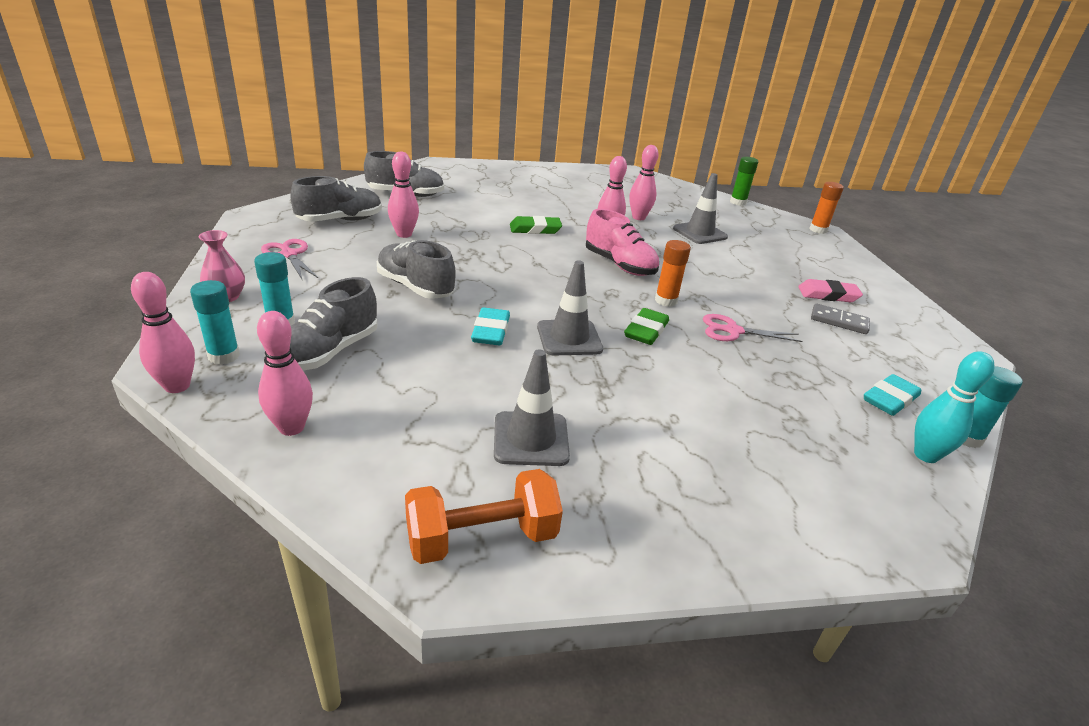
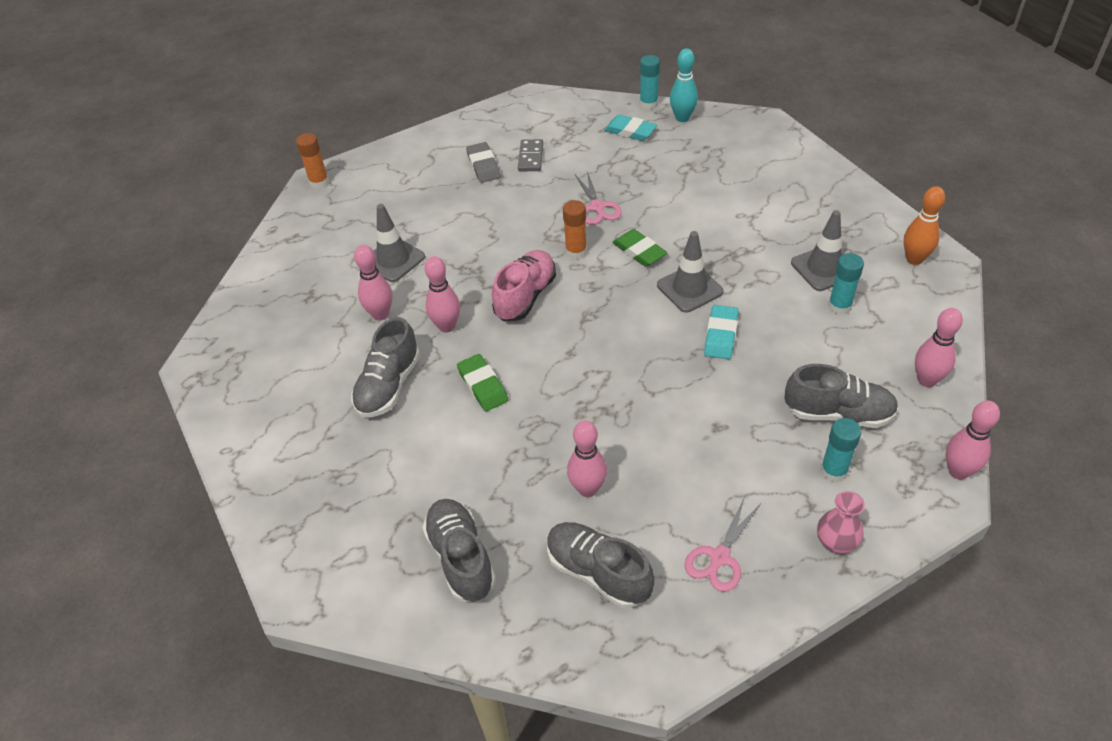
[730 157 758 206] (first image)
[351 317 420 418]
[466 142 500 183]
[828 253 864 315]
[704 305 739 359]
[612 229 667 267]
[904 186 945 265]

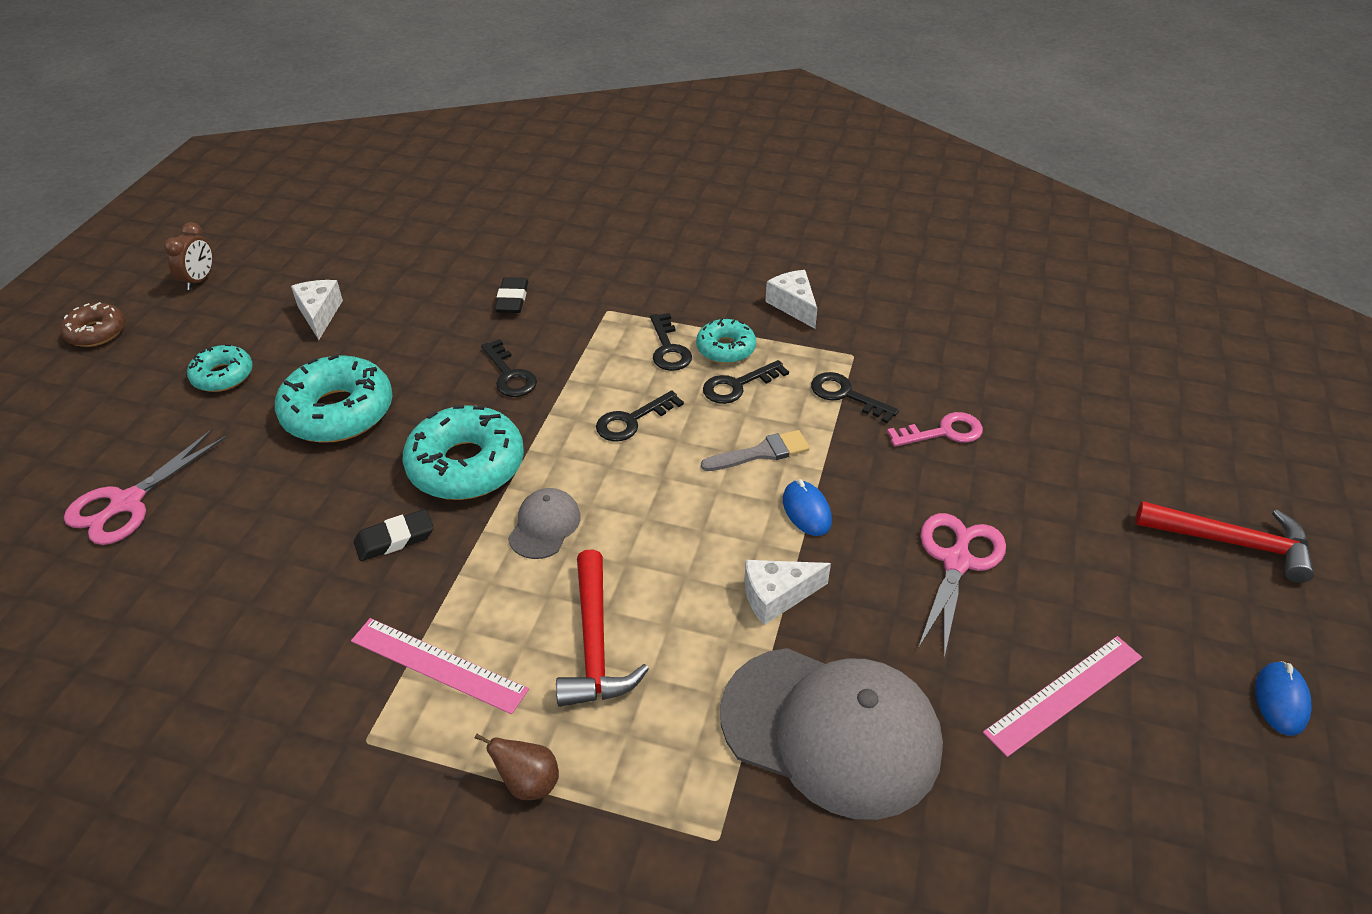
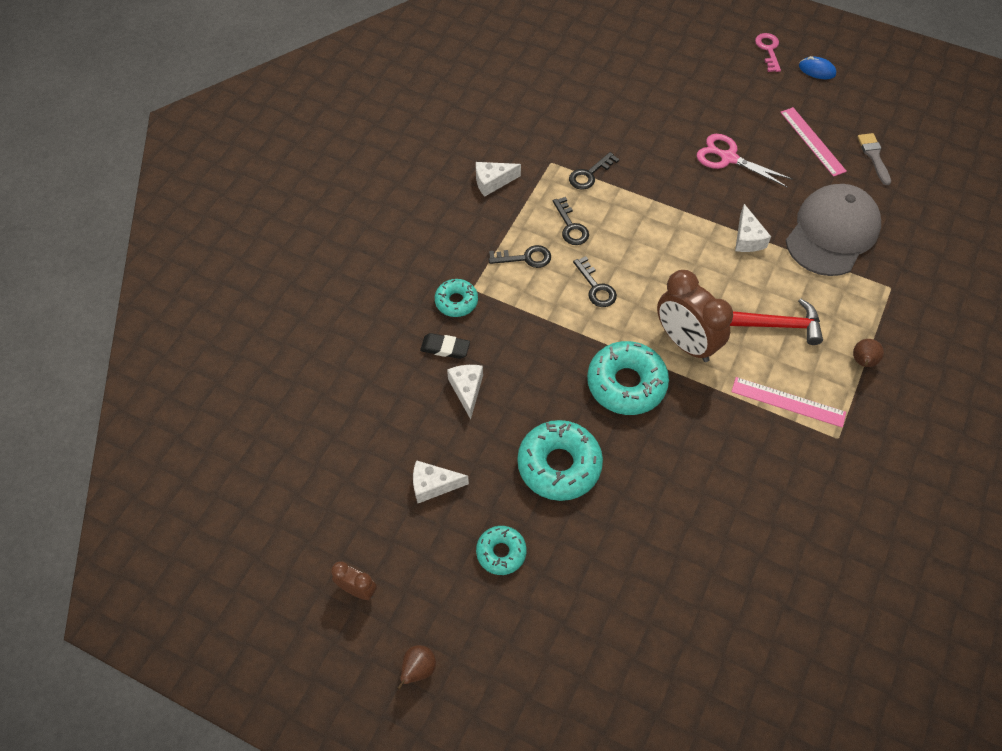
[398 645 436 689]
[435 279 478 317]
[481 339 537 397] (first image)
[755 33 781 72]
[64 429 227 545] (first image)
[857 133 891 185]
[783 479 832 536] (first image)
[657 270 733 362]
[1135 501 1314 583] (first image)
[354 509 434 561] (first image)
[731 377 846 428]
[447 365 483 419]

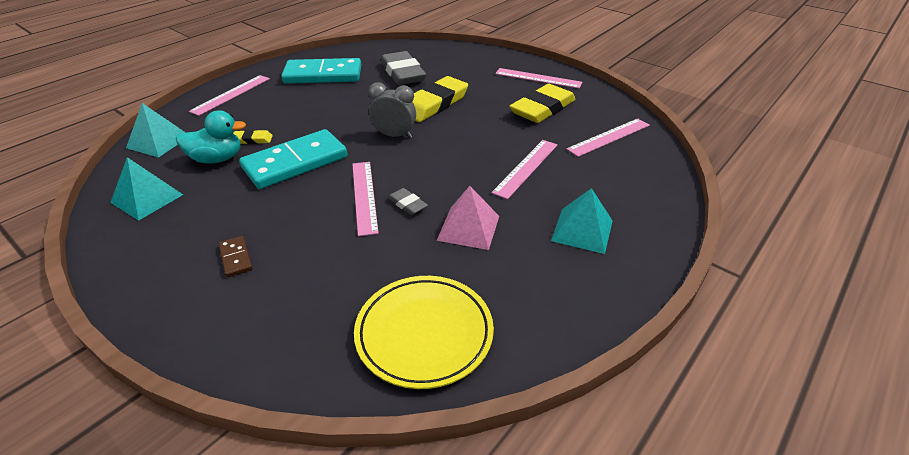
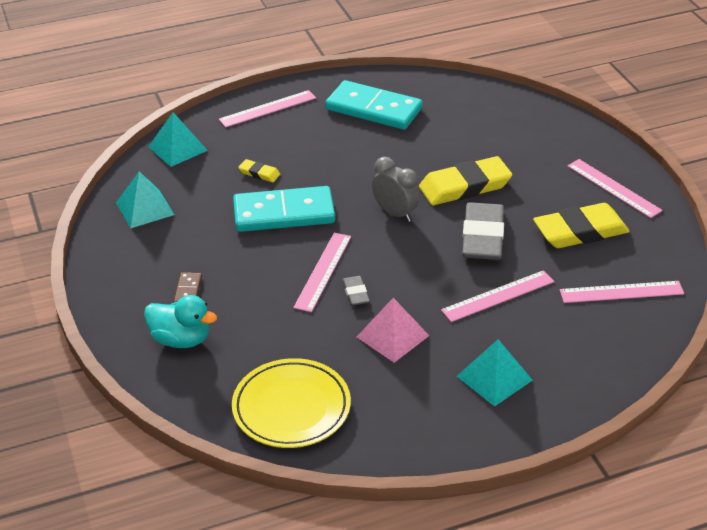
[462 202 504 260]
[144 295 217 348]

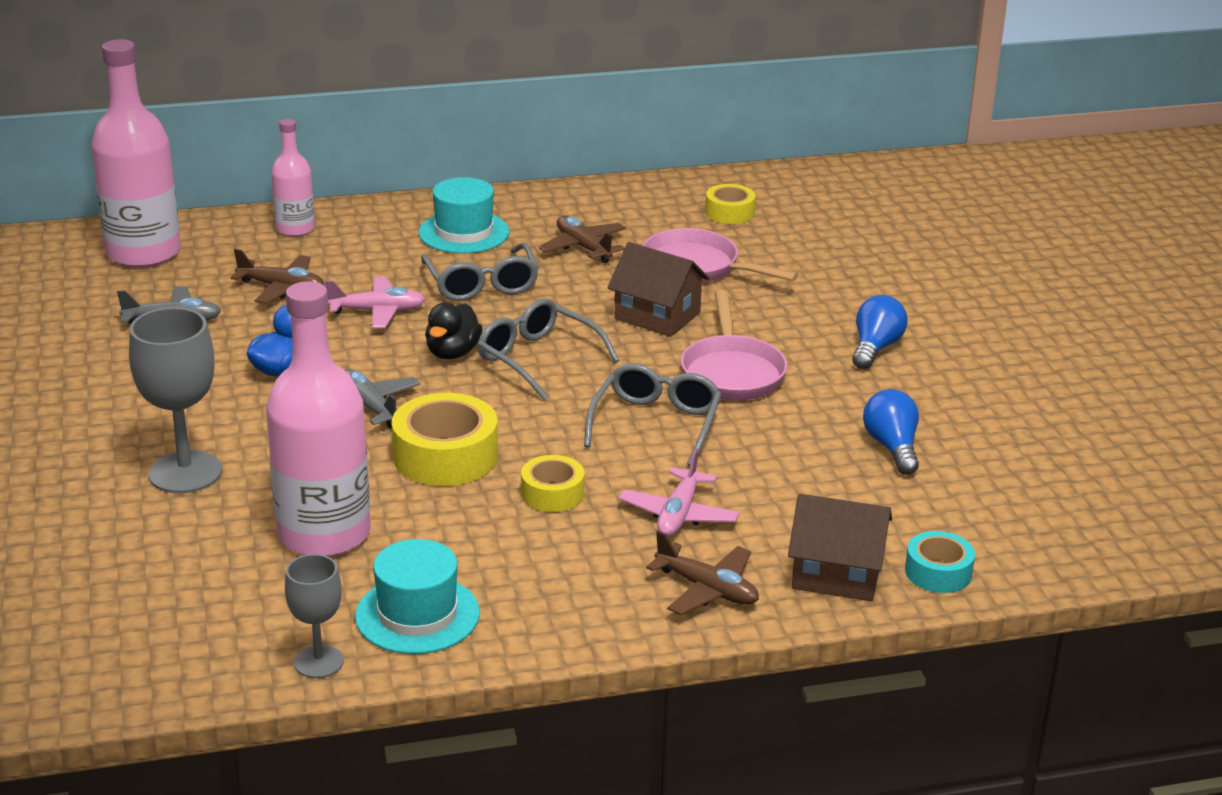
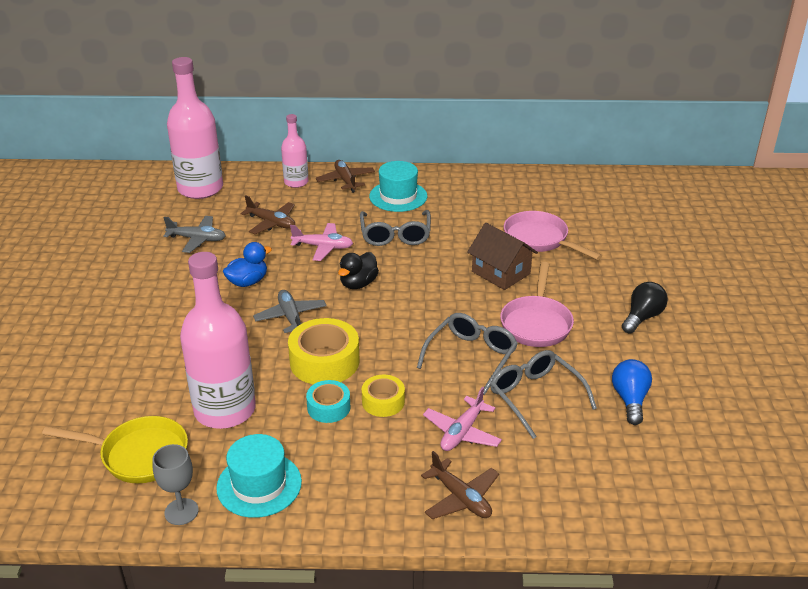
[705 184 756 224] (first image)
[316 160 375 193]
[622 282 668 334]
[490 350 597 439]
[129 307 222 493] (first image)
[788 494 892 601] (first image)
[306 380 350 423]
[42 416 188 483]

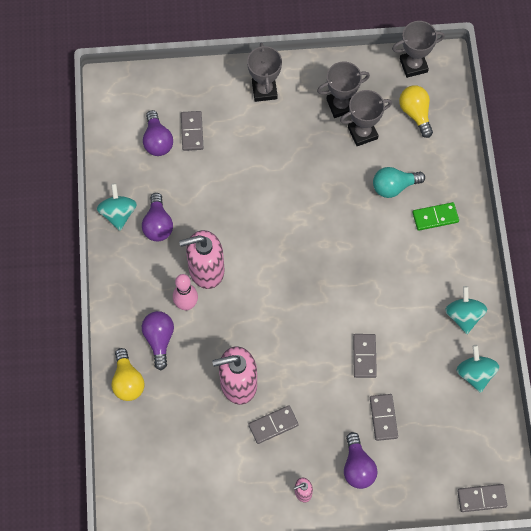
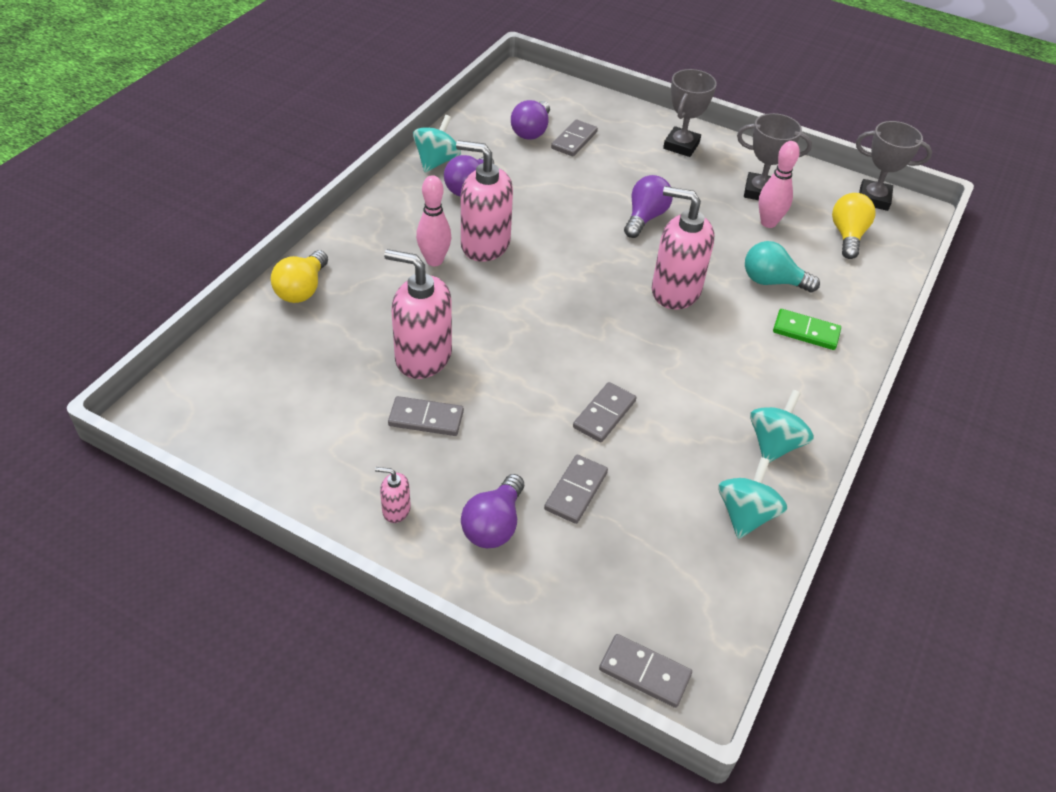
[759 141 800 228]
[624 175 673 238]
[652 186 714 310]

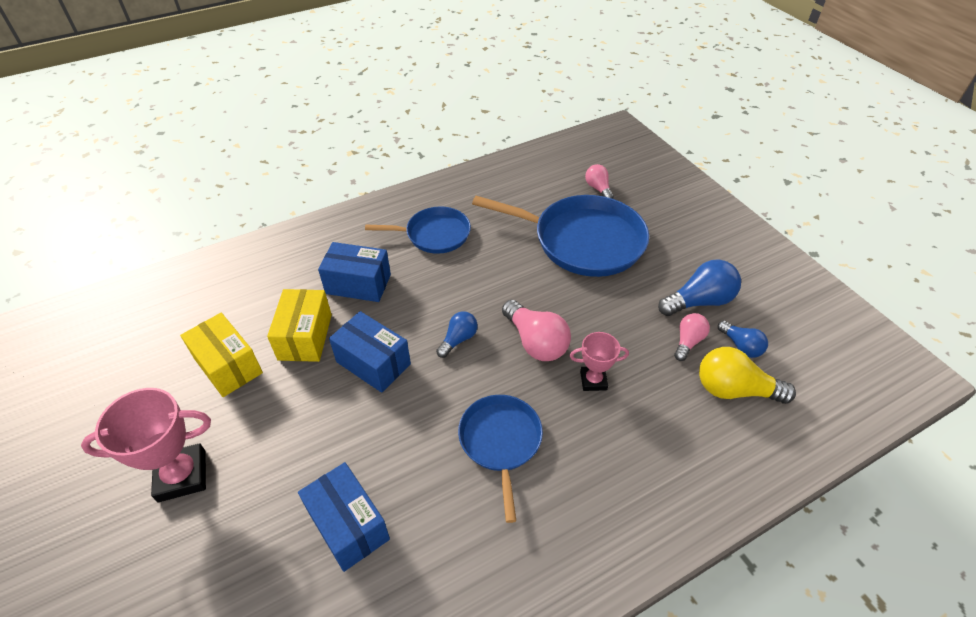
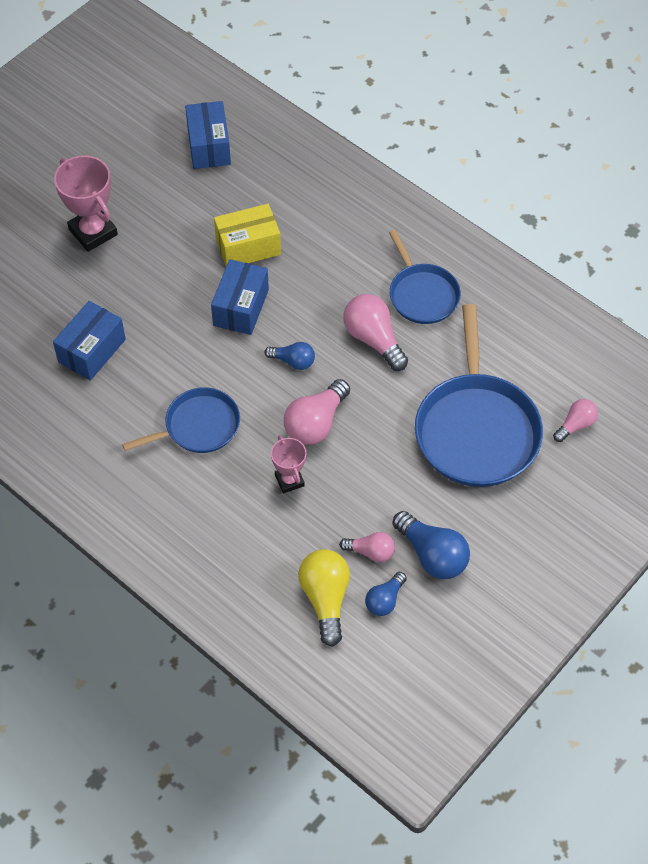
[185 101 231 169]
[180 313 263 397] (first image)
[343 294 408 371]

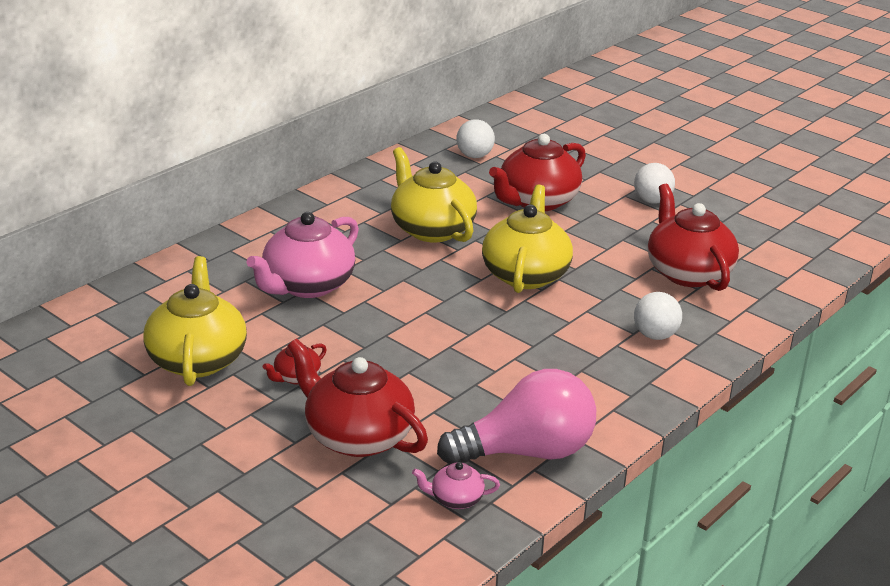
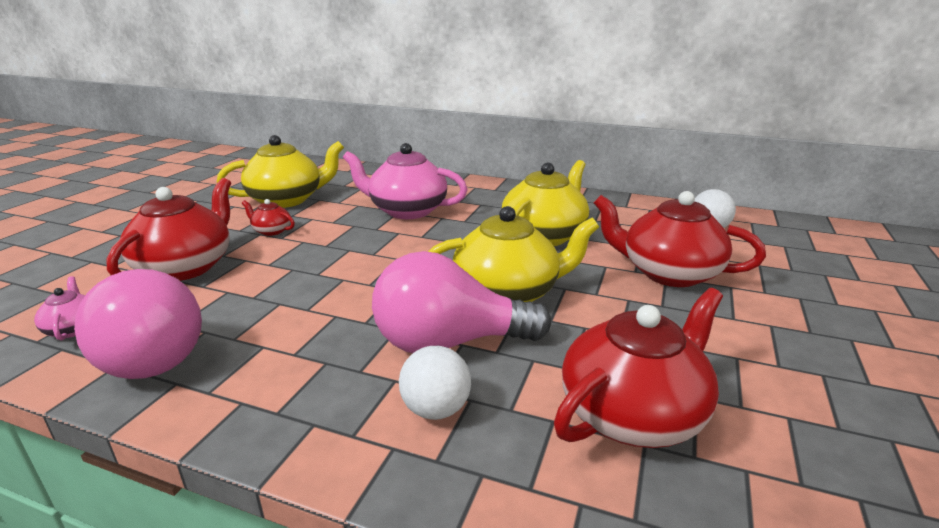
[634 163 675 204] (first image)
[372 251 551 353]

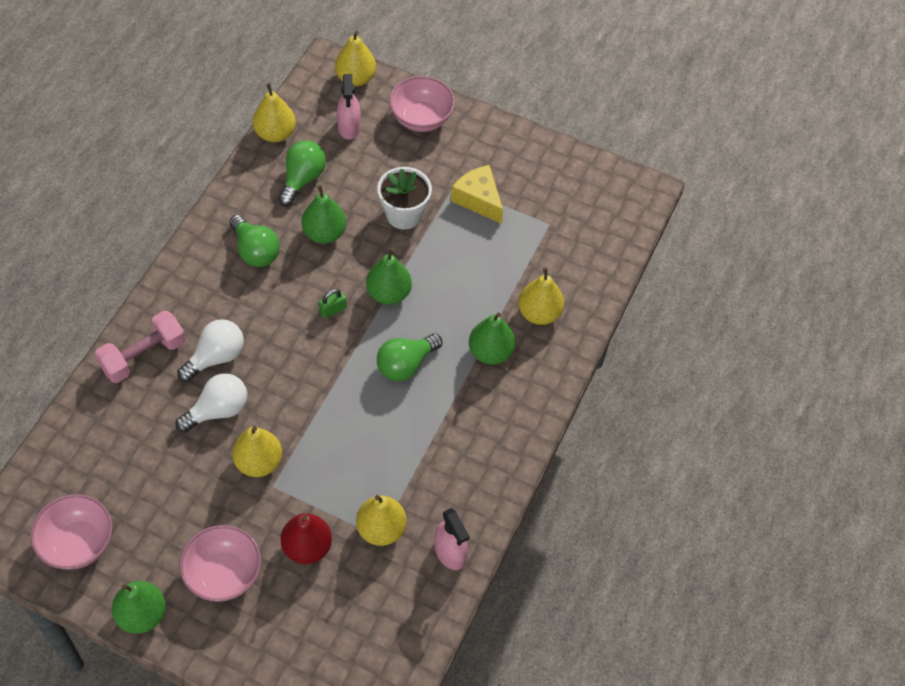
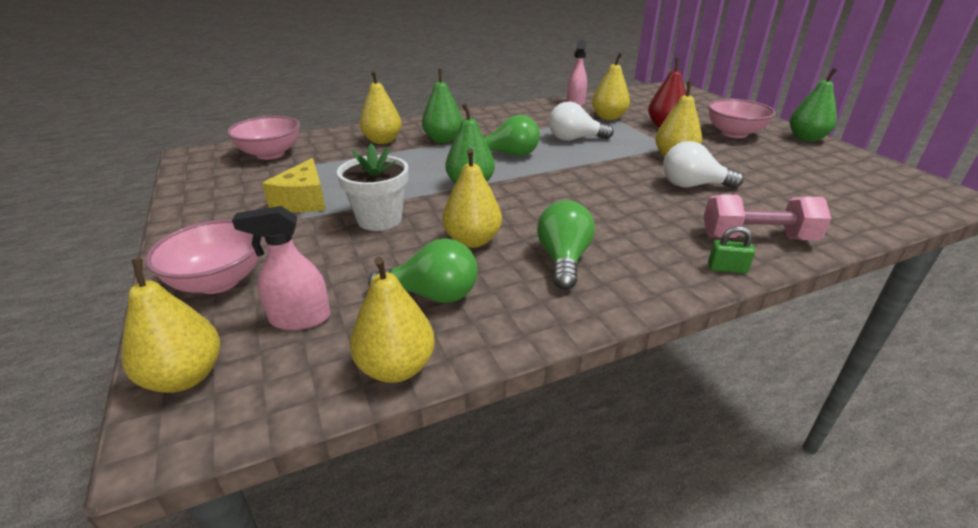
[232 206 330 330]
[368 238 478 303]
[442 148 502 248]
[708 226 755 274]
[549 102 614 141]
[227 116 300 160]

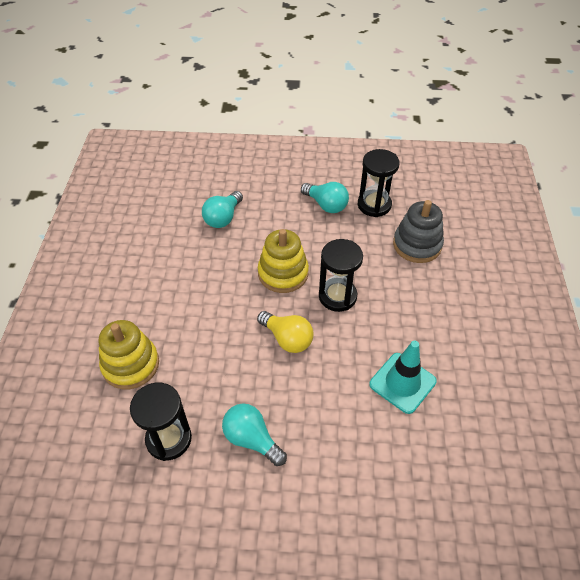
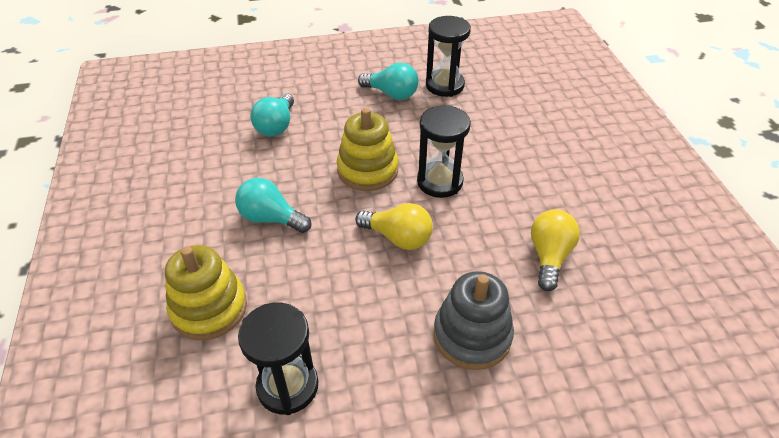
[433 271 514 370]
[531 209 580 291]
[235 178 312 233]

